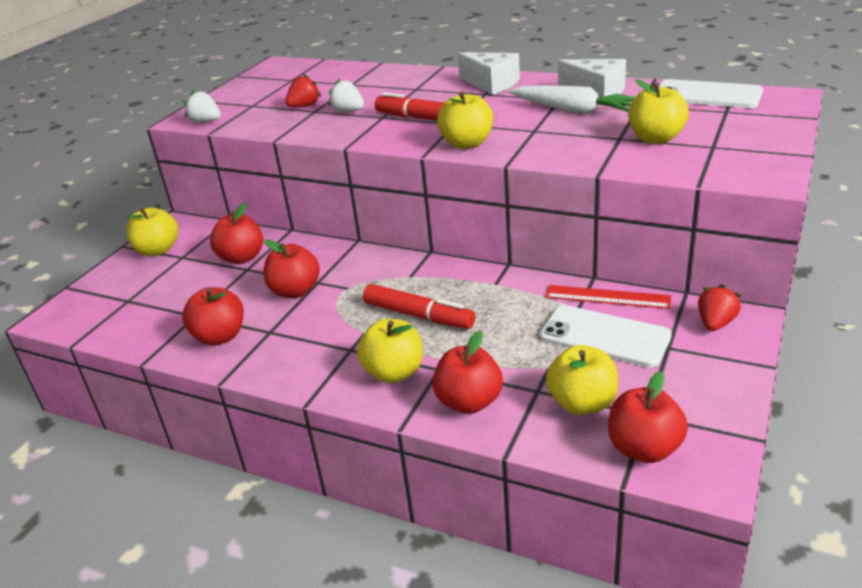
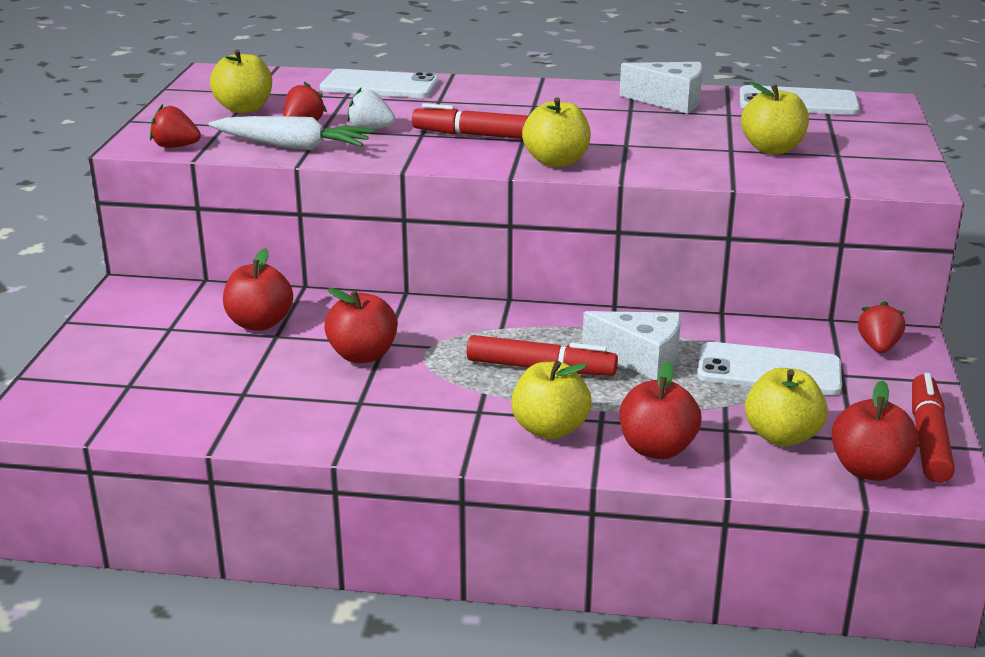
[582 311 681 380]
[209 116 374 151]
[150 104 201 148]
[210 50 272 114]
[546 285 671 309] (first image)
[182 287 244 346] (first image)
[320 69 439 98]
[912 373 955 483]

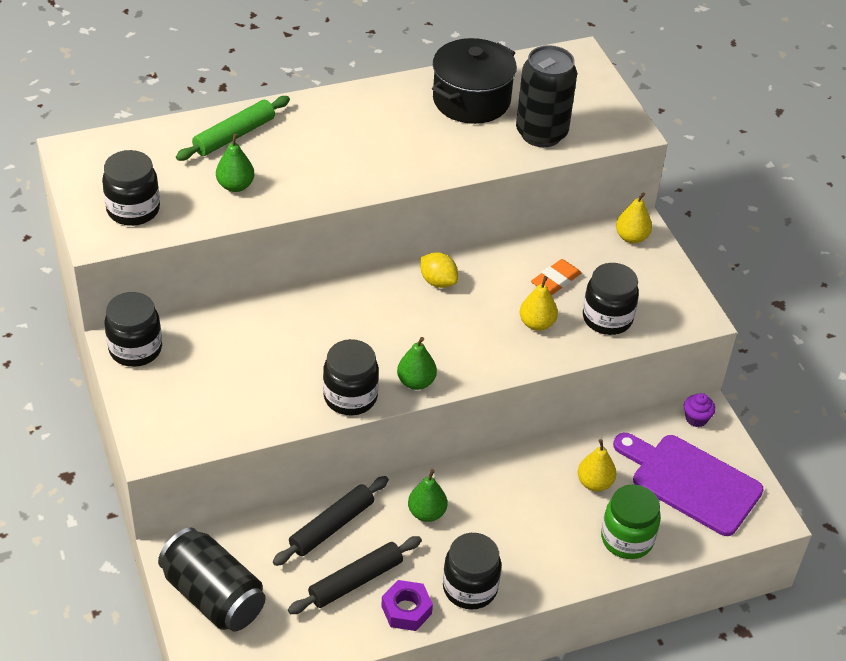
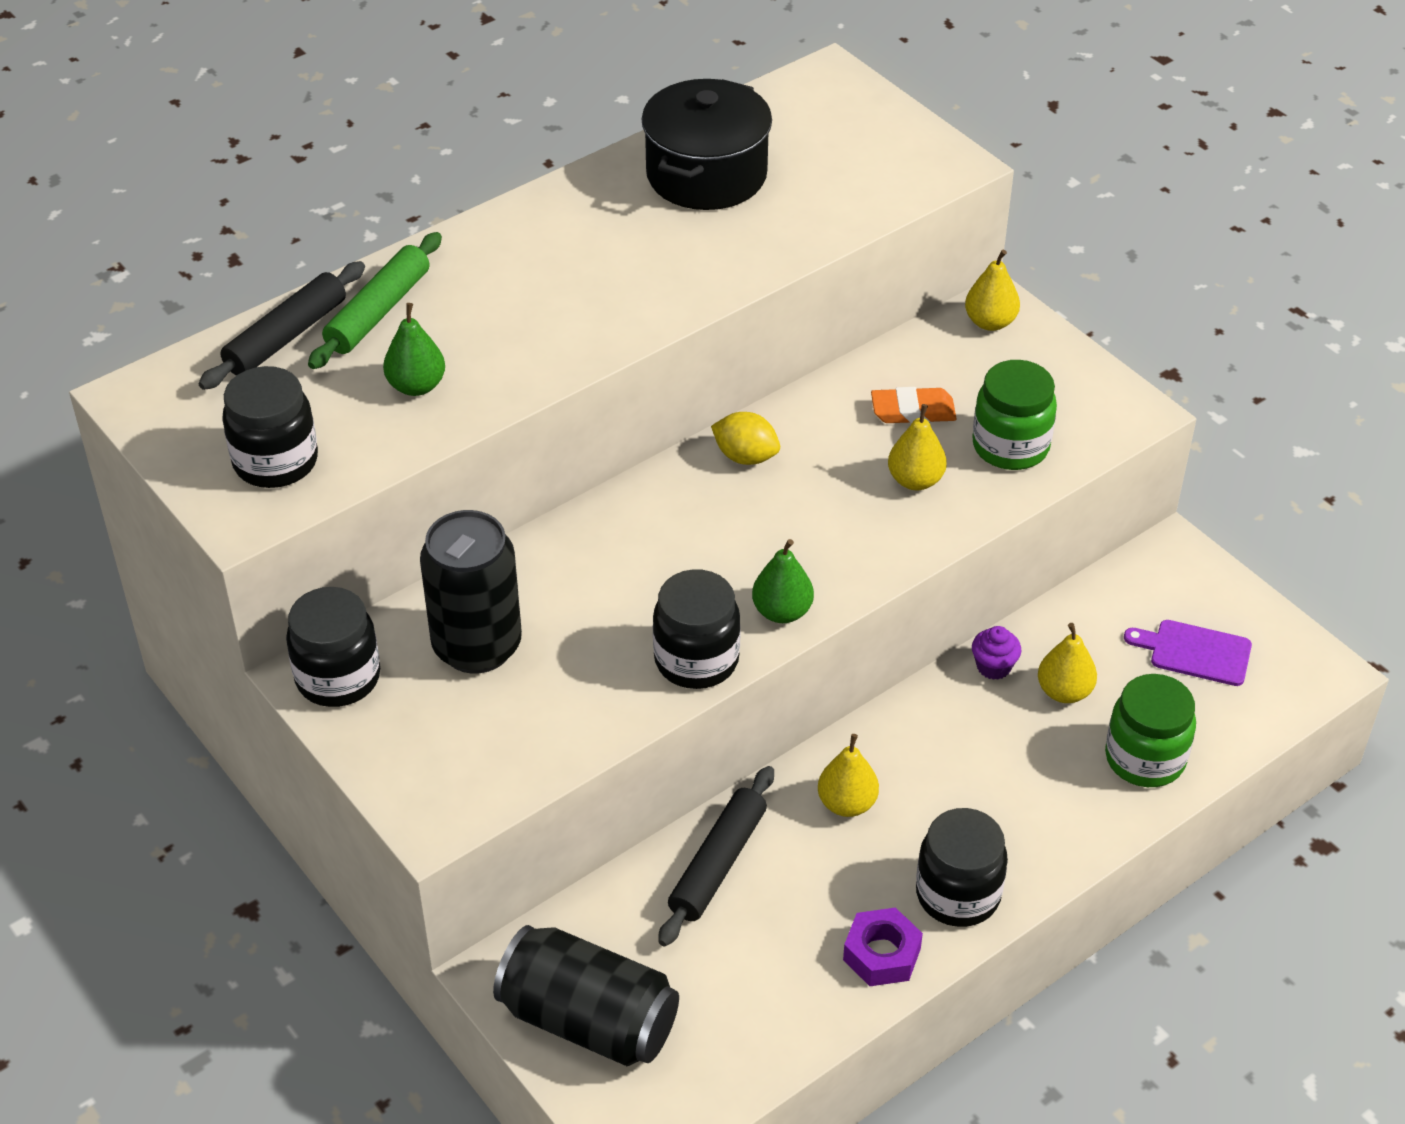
[420 510 522 673]
[871 387 957 423]
[972 360 1057 470]
[972 626 1021 680]
[1124 620 1252 686]
[818 734 879 817]
[199 261 365 390]

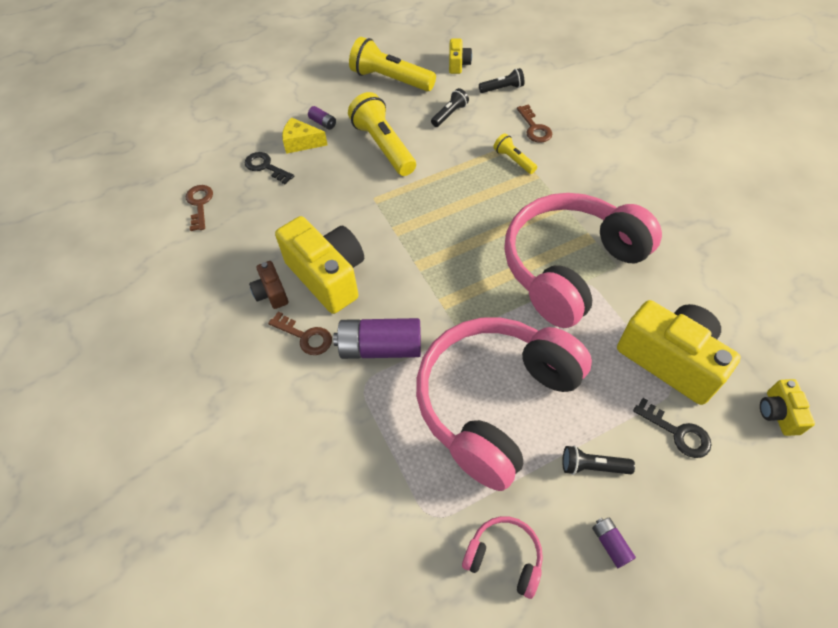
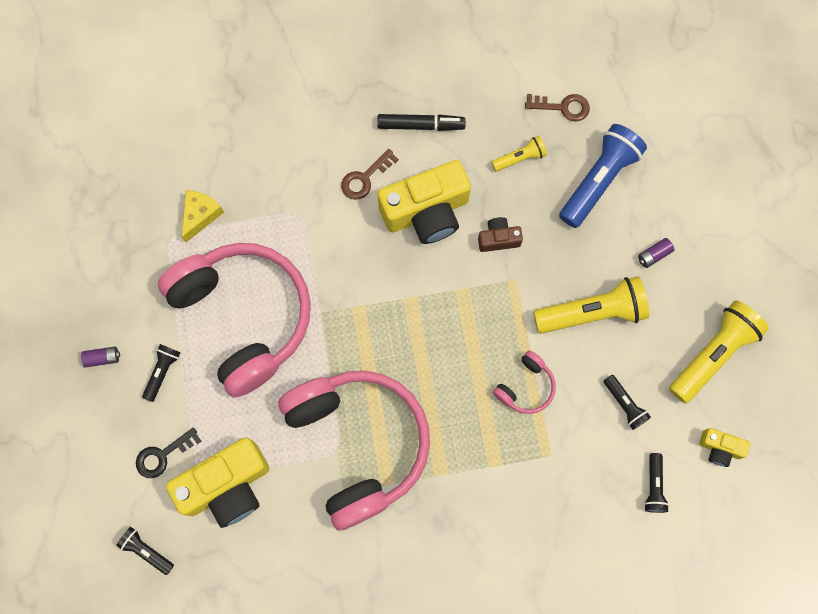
[517 104 552 143] (first image)
[182 190 224 243]
[492 136 547 172]
[559 124 647 228]
[478 217 523 252]
[333 318 421 359] (first image)
[116 527 174 575]
[493 351 556 414]
[377 114 466 131]

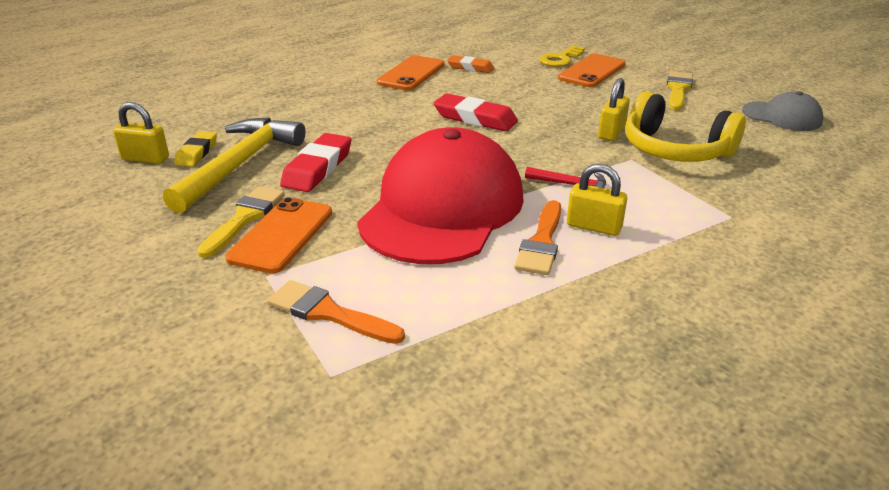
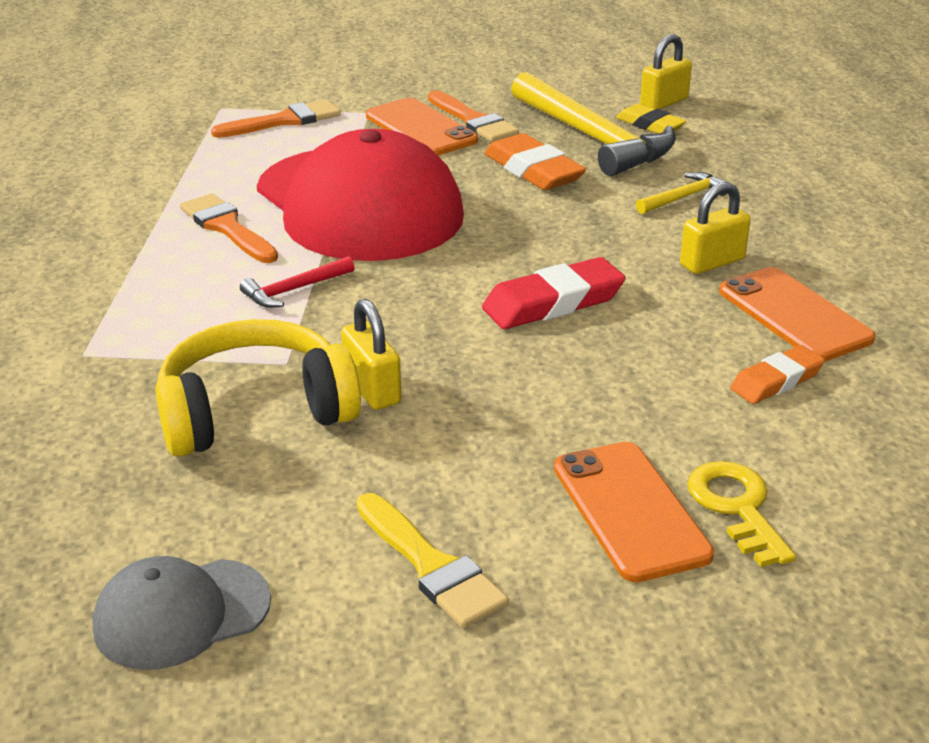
[484 133 586 190]
[680 182 751 274]
[428 90 519 142]
[636 172 727 214]

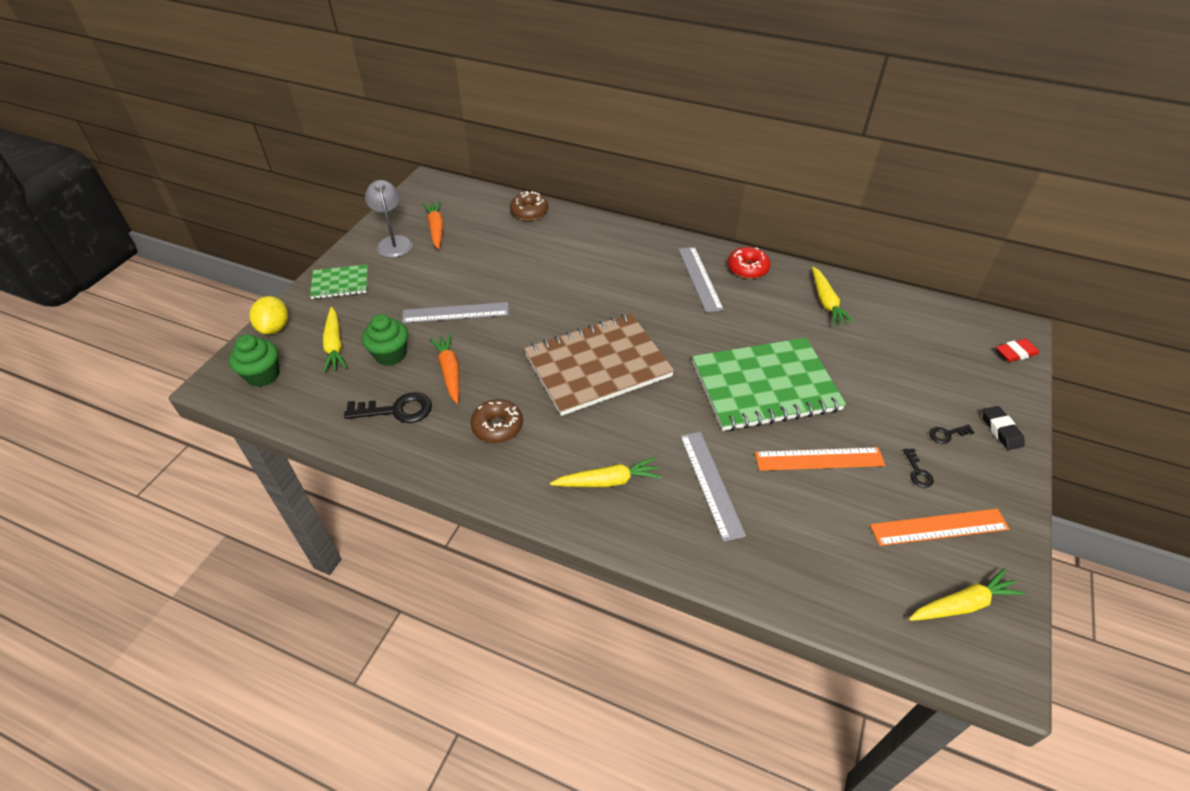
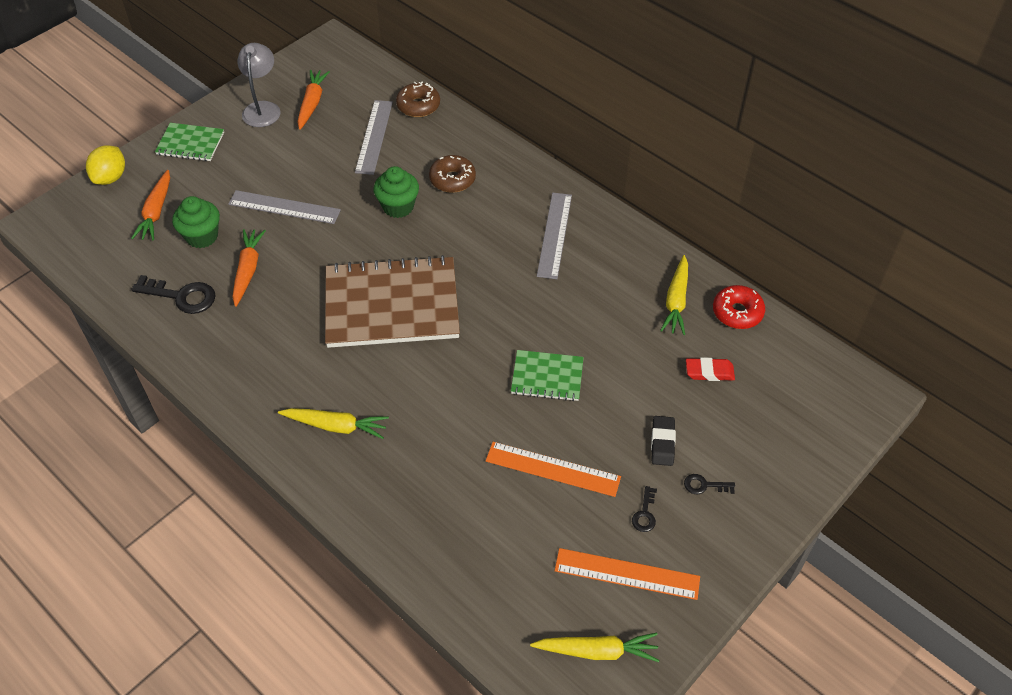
[713 285 765 329]
[131 170 170 240]
[373 166 419 218]
[511 350 584 401]
[686 358 735 381]
[429 155 476 193]
[651 416 676 466]
[355 100 393 175]

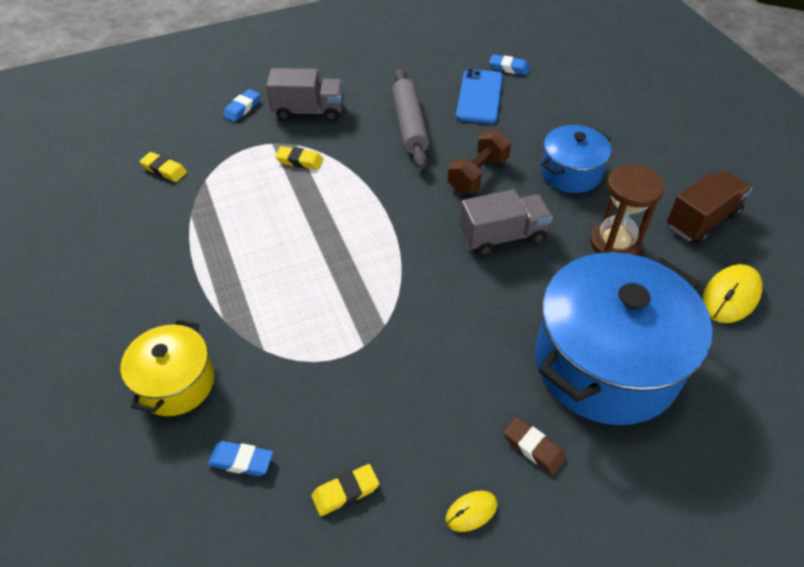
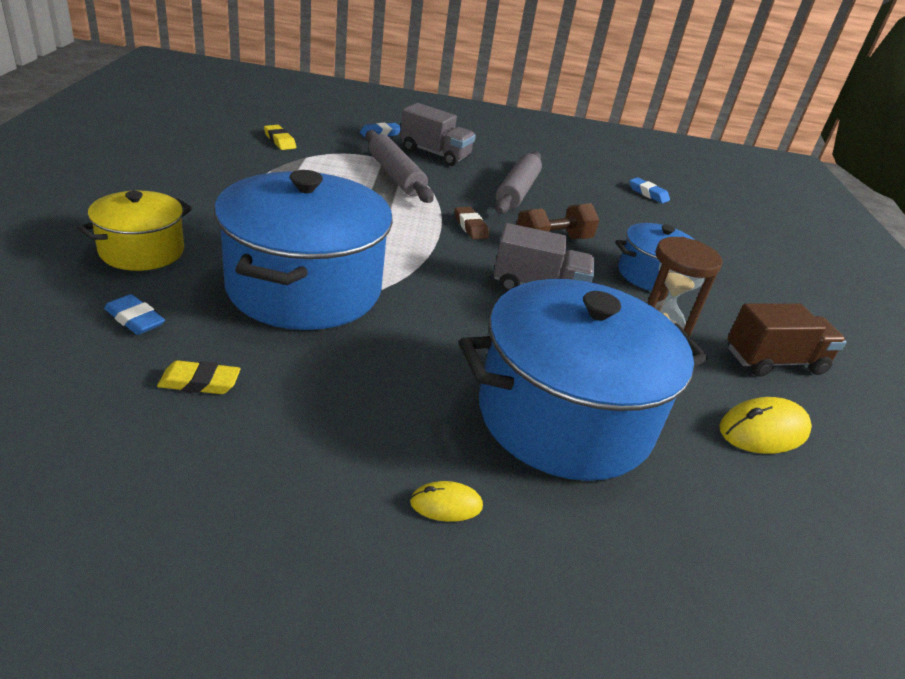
[456 69 503 124] (first image)
[365 130 434 203]
[454 207 489 240]
[410 481 483 522]
[214 170 393 330]

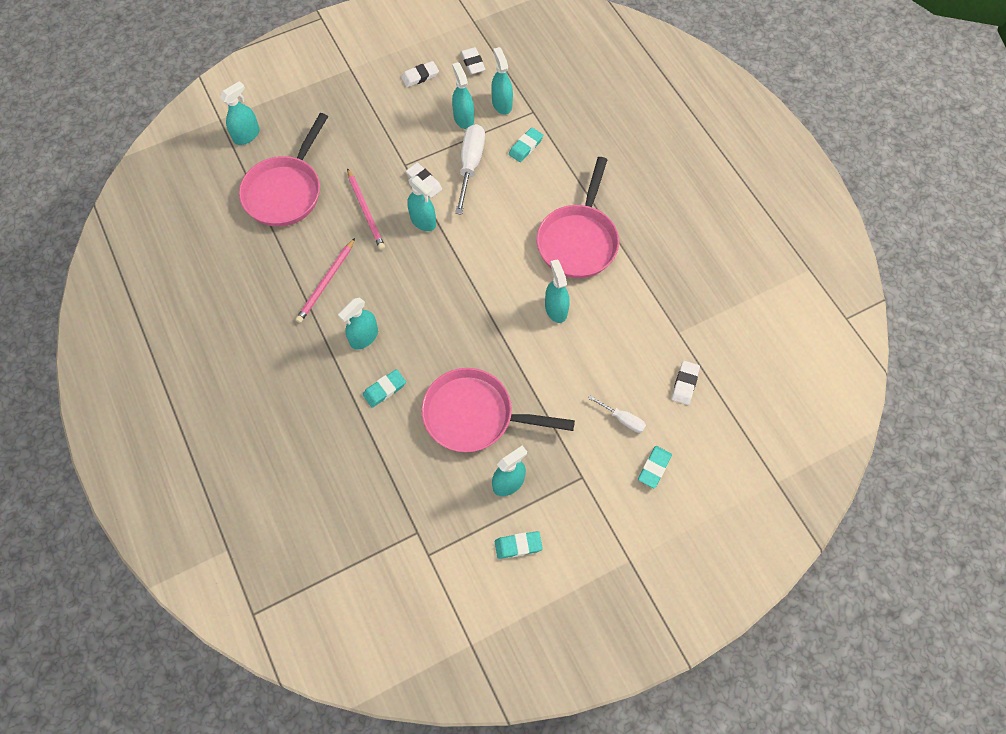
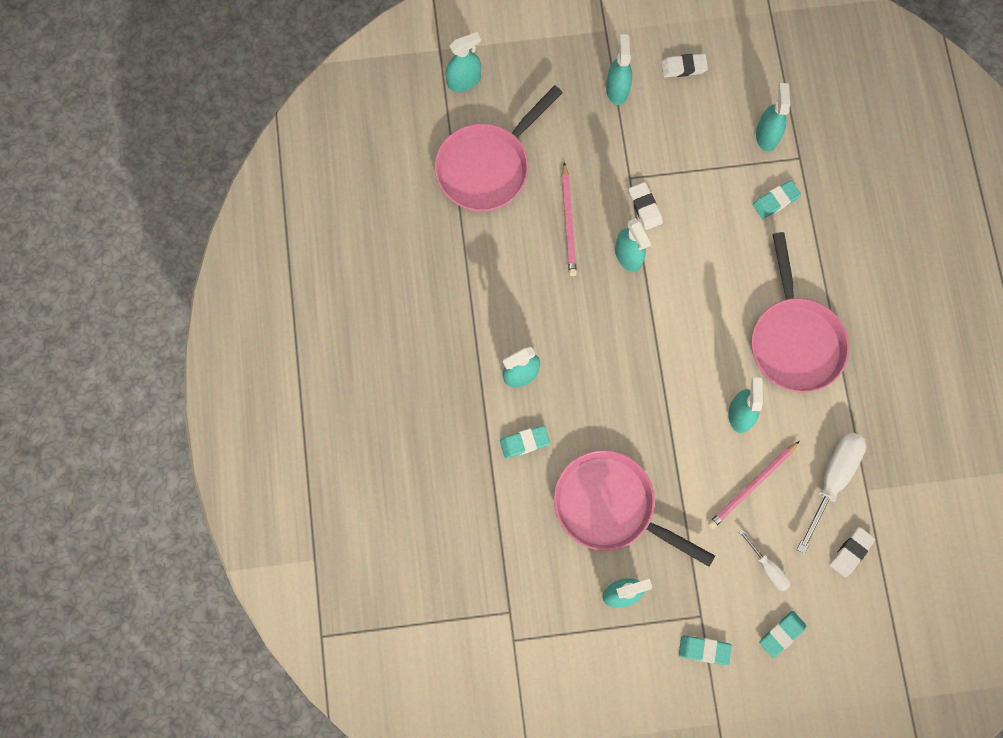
[461 47 486 74] (first image)
[606 35 632 105]
[797 432 866 554]
[752 232 849 393]
[708 441 800 529]
[679 635 732 665]

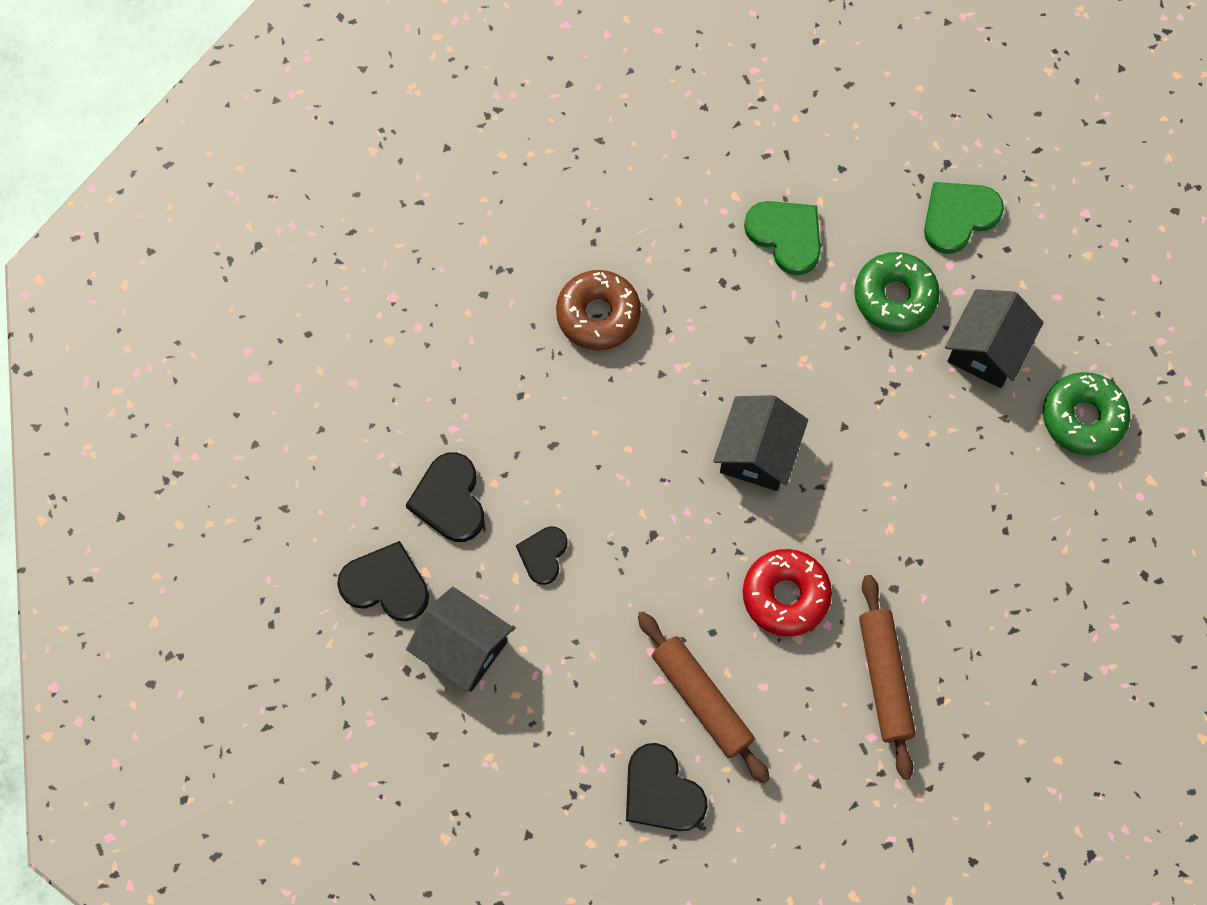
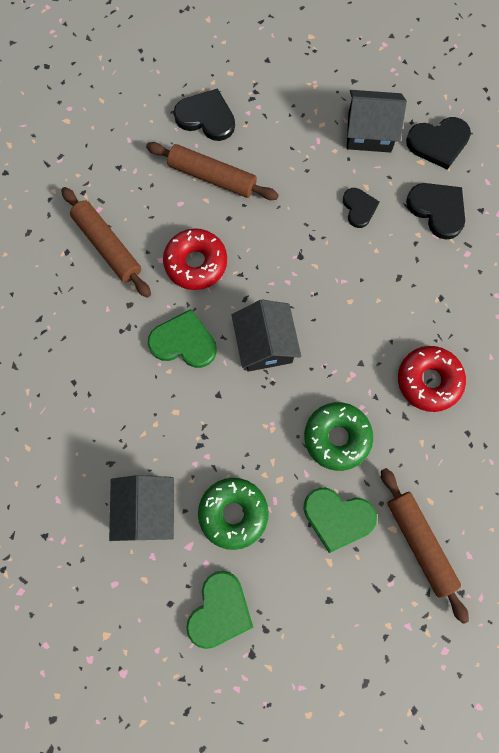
[398 346 466 412]
[304 402 373 471]
[148 309 217 368]
[381 468 469 624]

